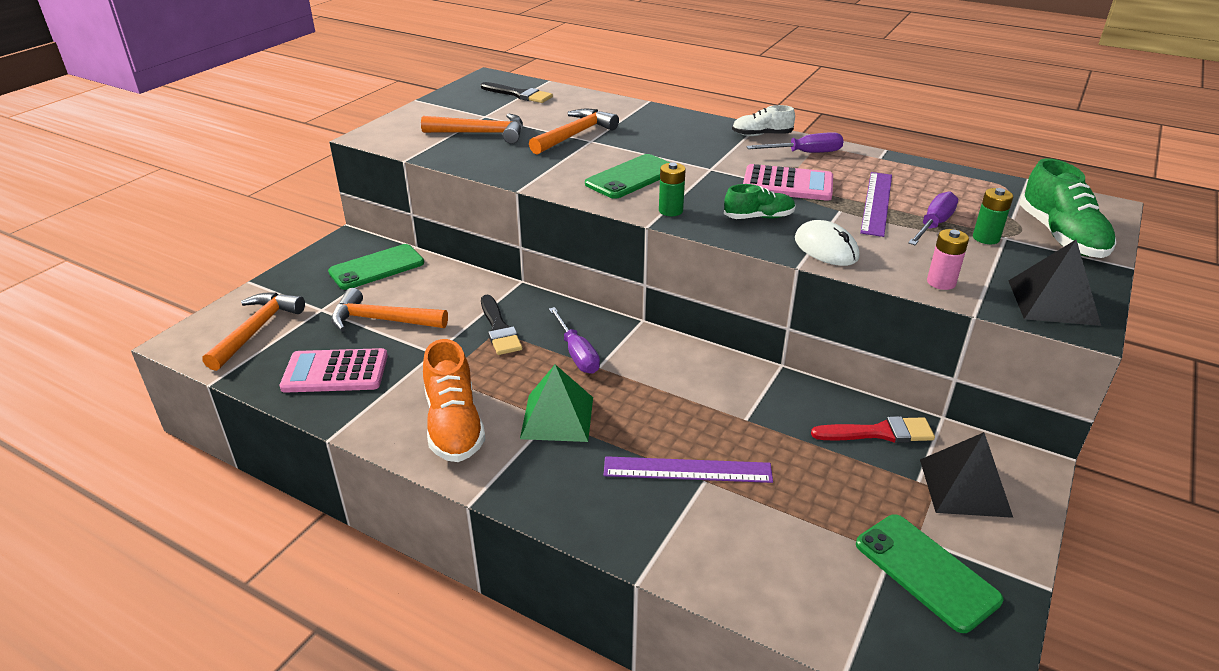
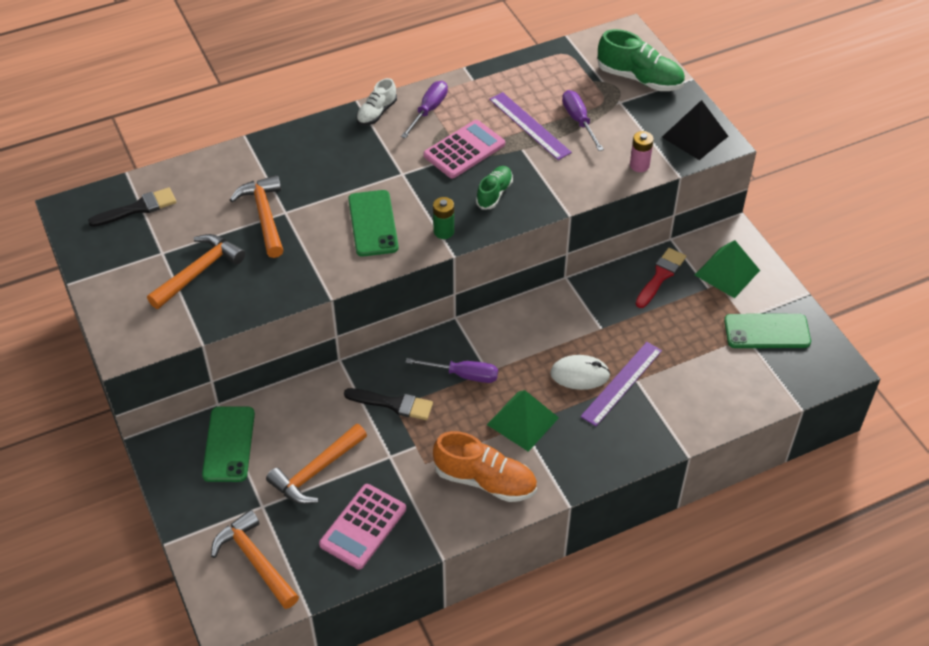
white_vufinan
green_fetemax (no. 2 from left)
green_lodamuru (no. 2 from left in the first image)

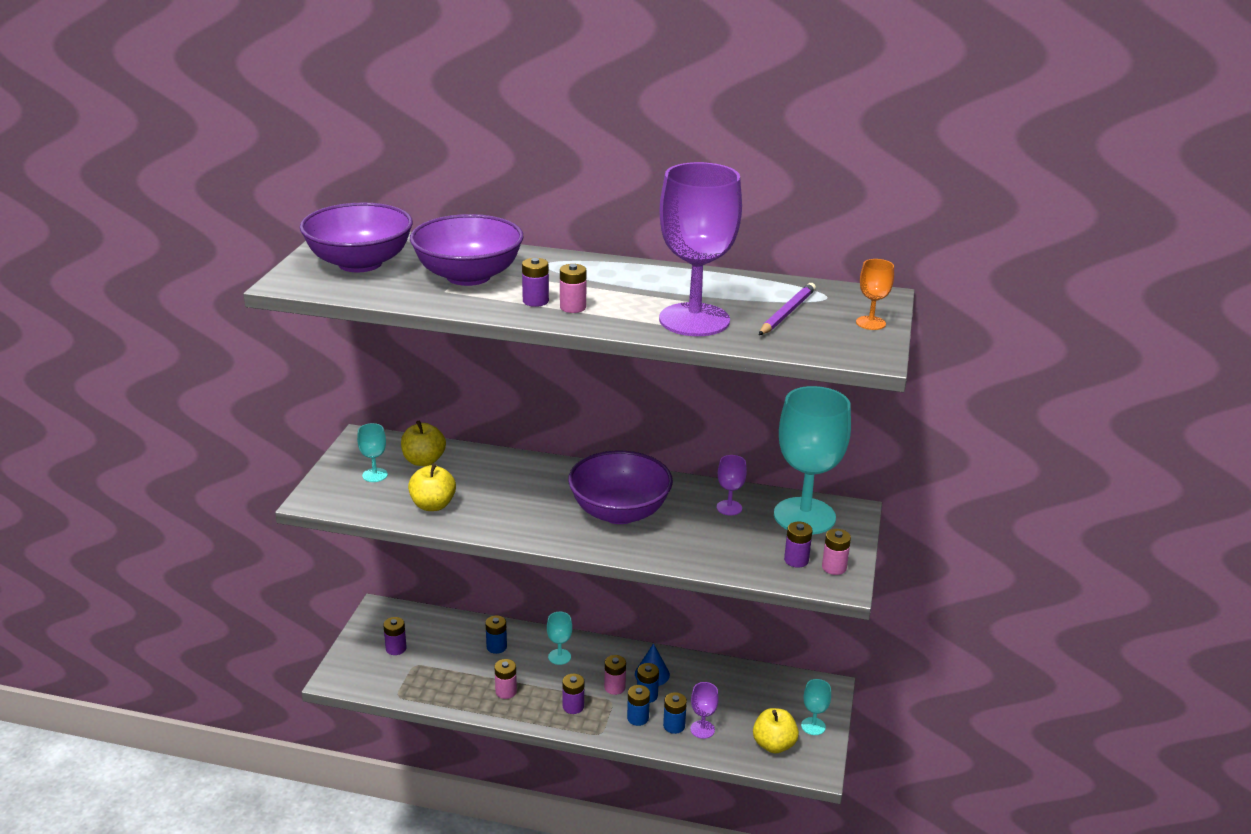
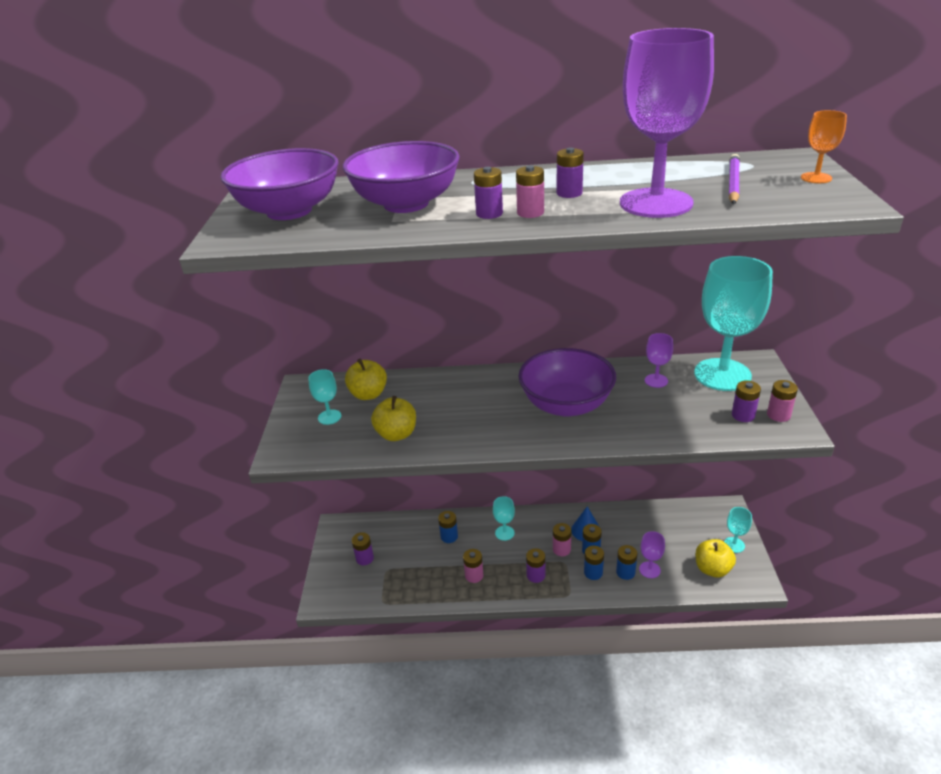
purple_lodamuru (no. 4 from left)

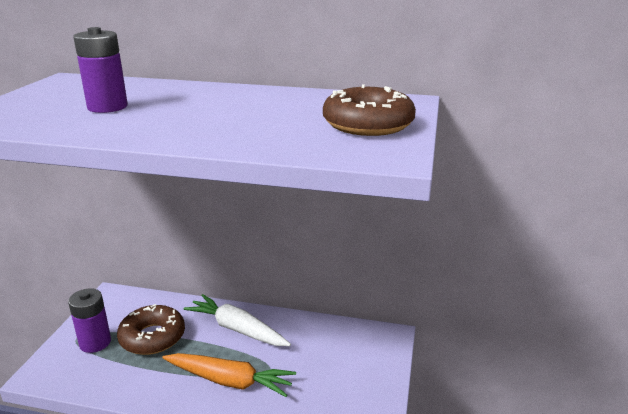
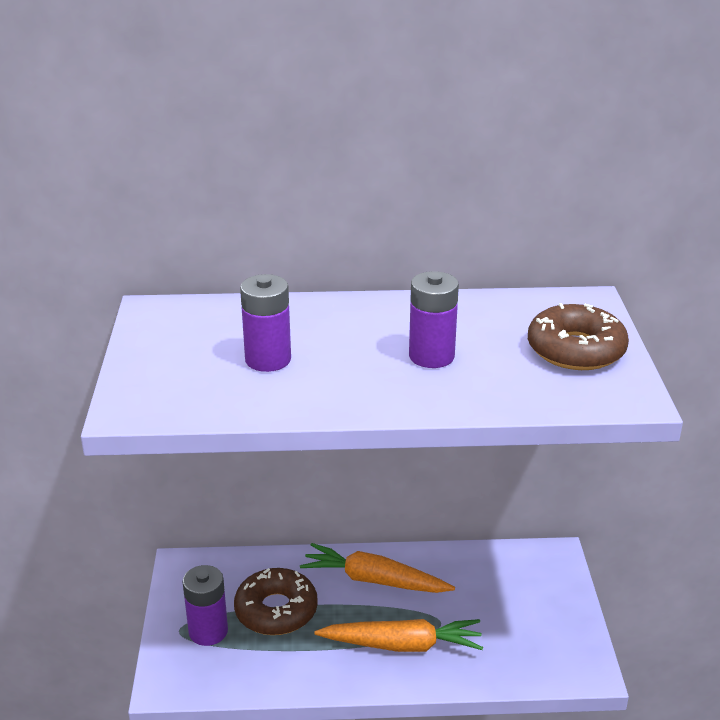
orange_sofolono (no. 1 from left)
purple_lodamuru (no. 3 from left)

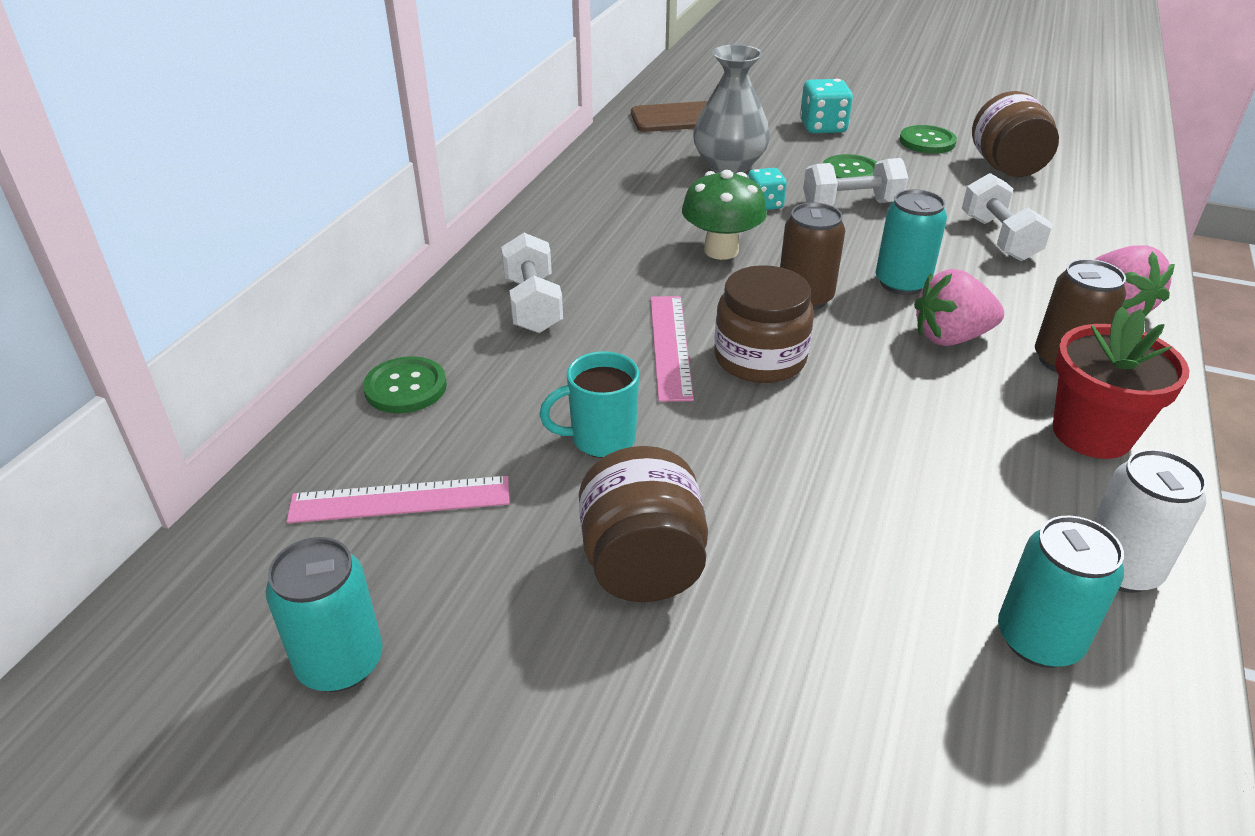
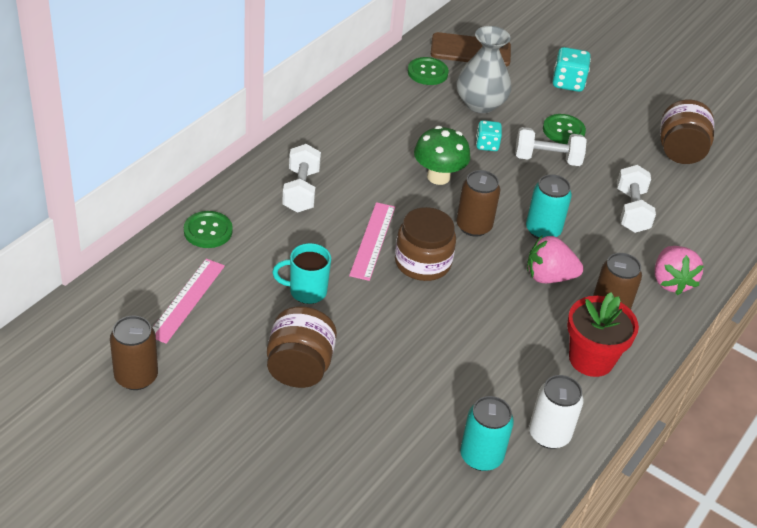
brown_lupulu (no. 1 from left)
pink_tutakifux (no. 1 from left)
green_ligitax (no. 2 from left)

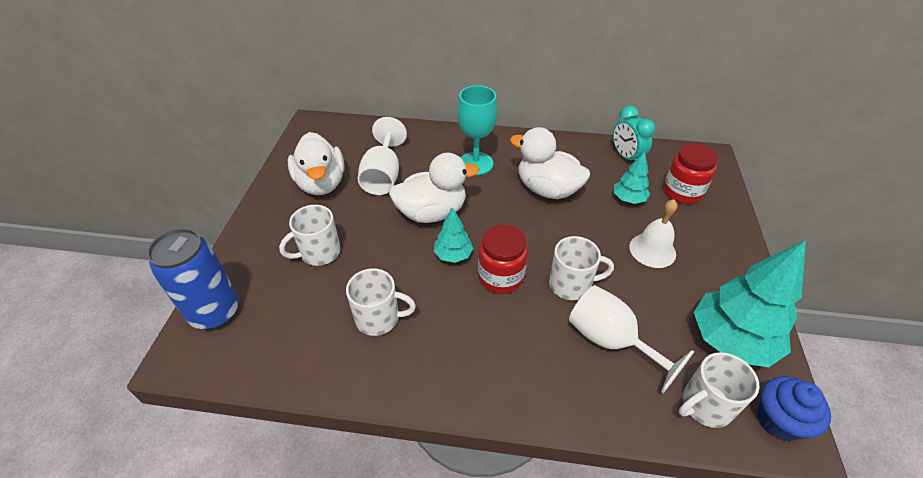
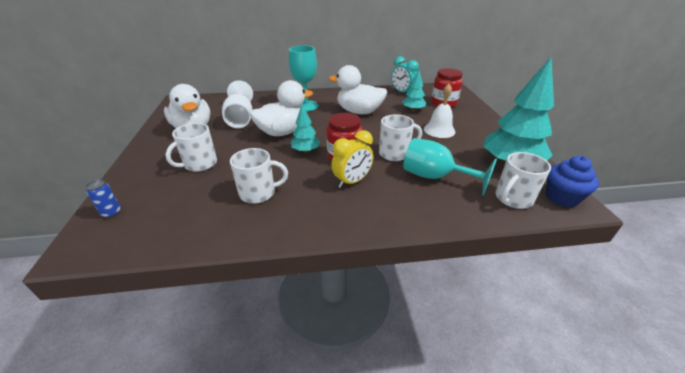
blue_lupulu
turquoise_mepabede (no. 2 from left)
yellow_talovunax

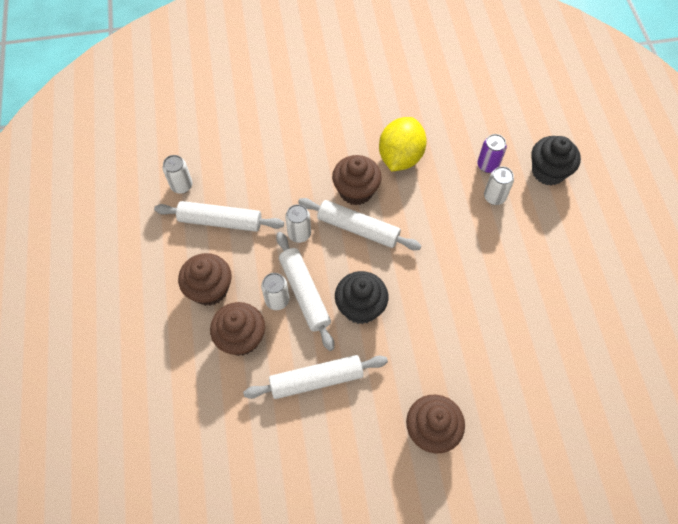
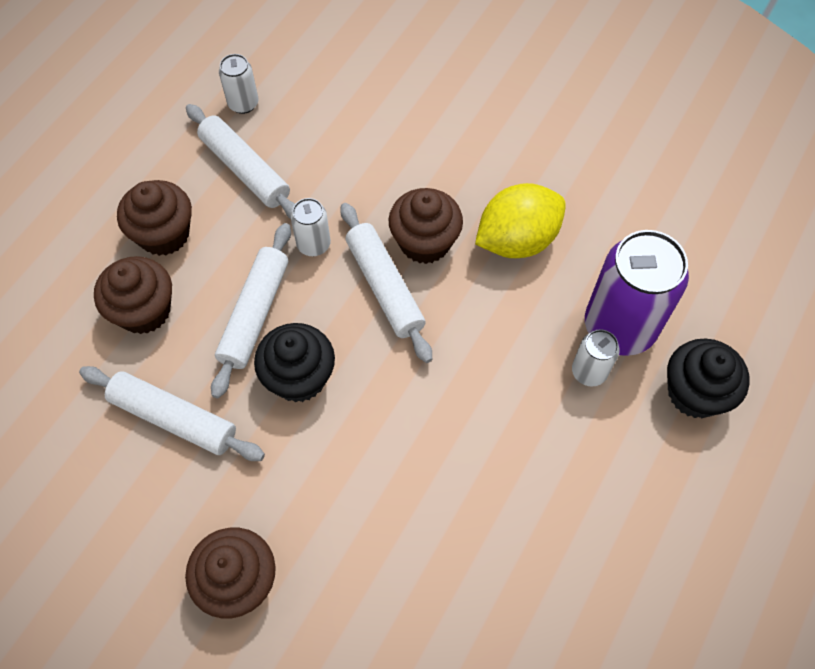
white_lupulu (no. 2 from left in the first image)
purple_lupulu

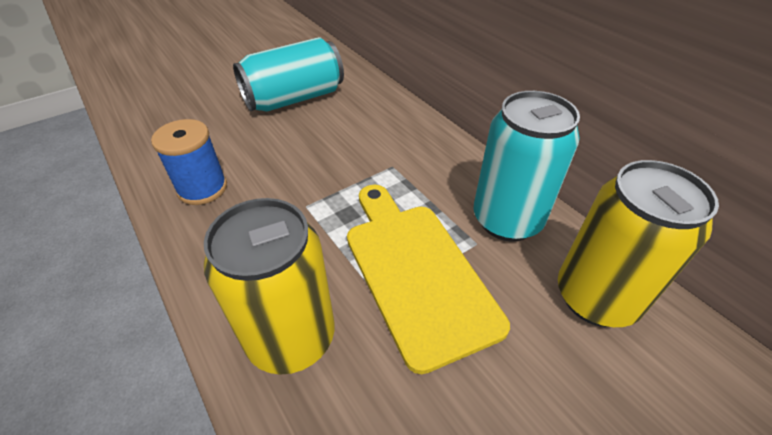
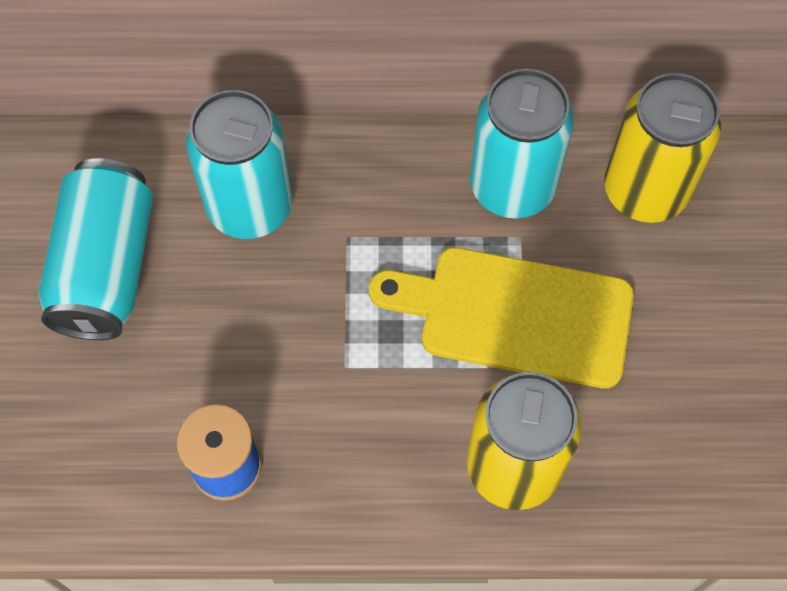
turquoise_lupulu (no. 2 from left)

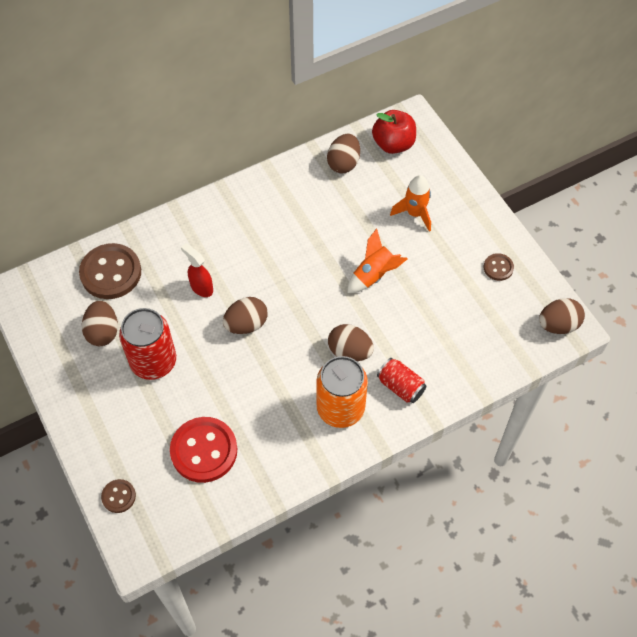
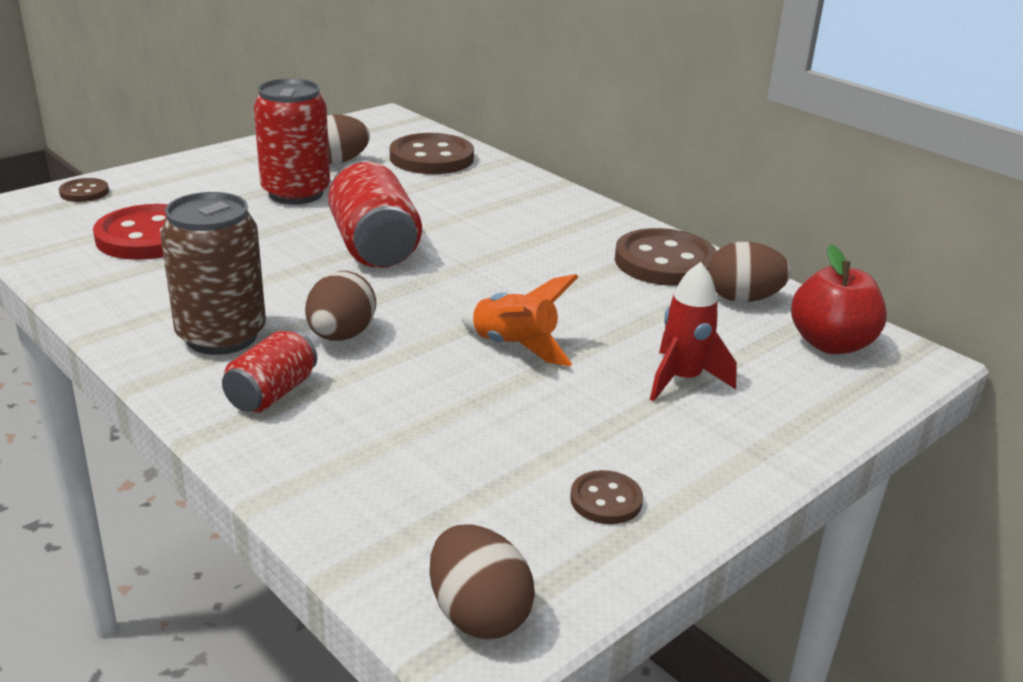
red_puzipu
red_lupulu (no. 3 from left)
brown_lupulu
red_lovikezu
brown_ligitax (no. 4 from left)

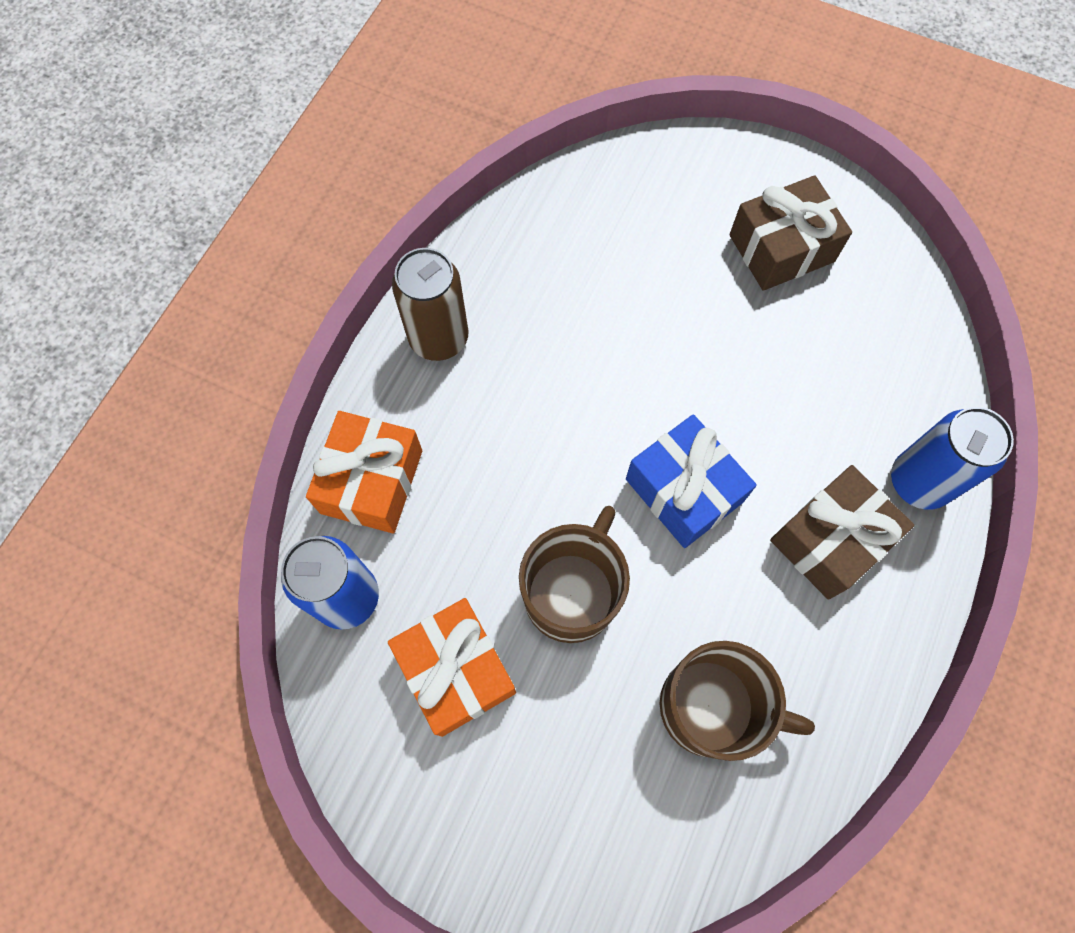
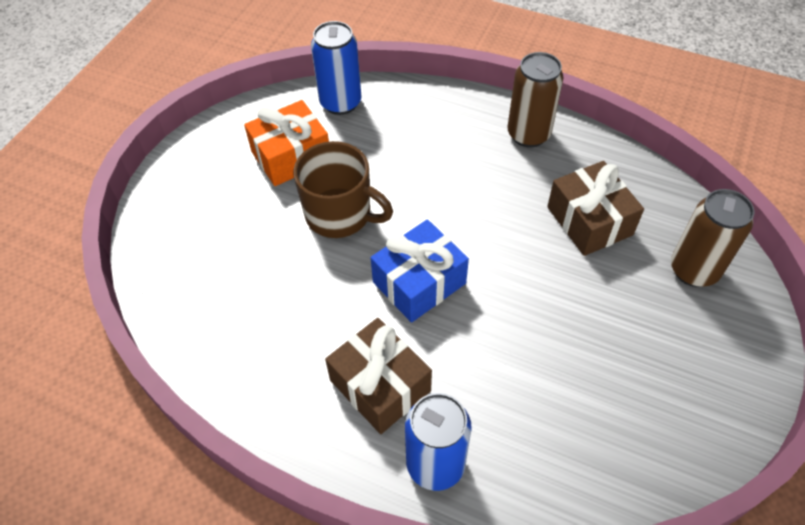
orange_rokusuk (no. 1 from left in the first image)
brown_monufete (no. 2 from left in the first image)
brown_rokusuk (no. 2 from left)
brown_lupulu (no. 2 from left)

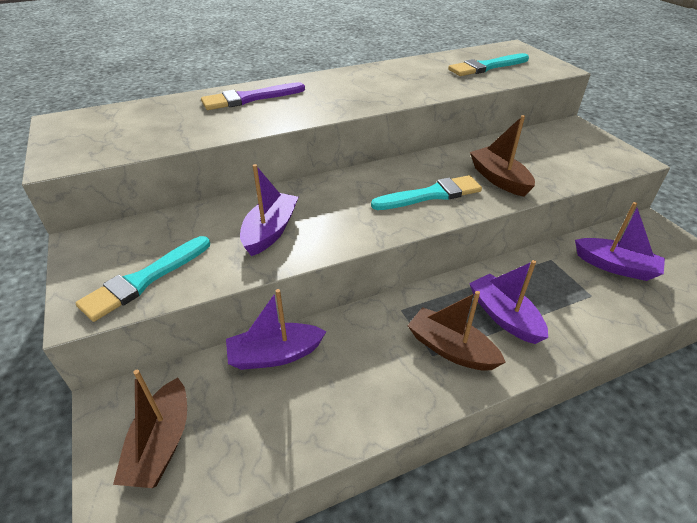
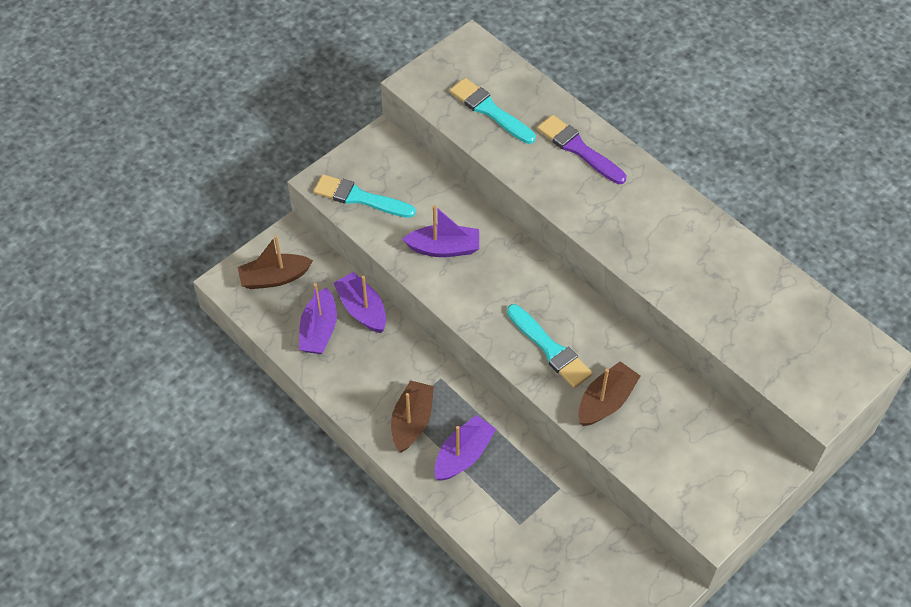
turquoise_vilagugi (no. 2 from left)
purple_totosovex (no. 1 from left)

